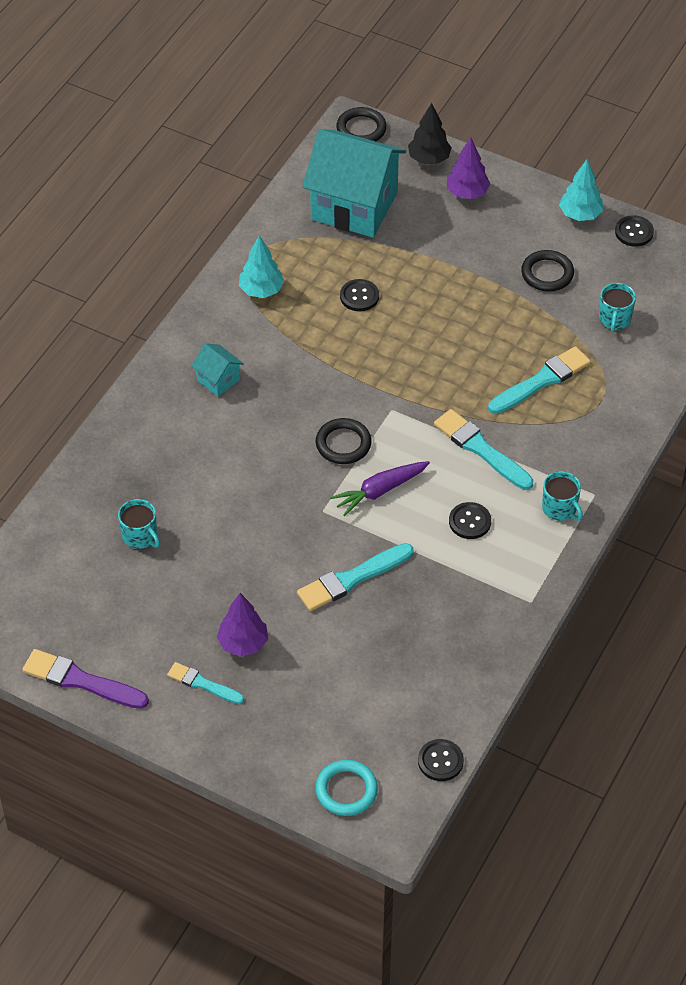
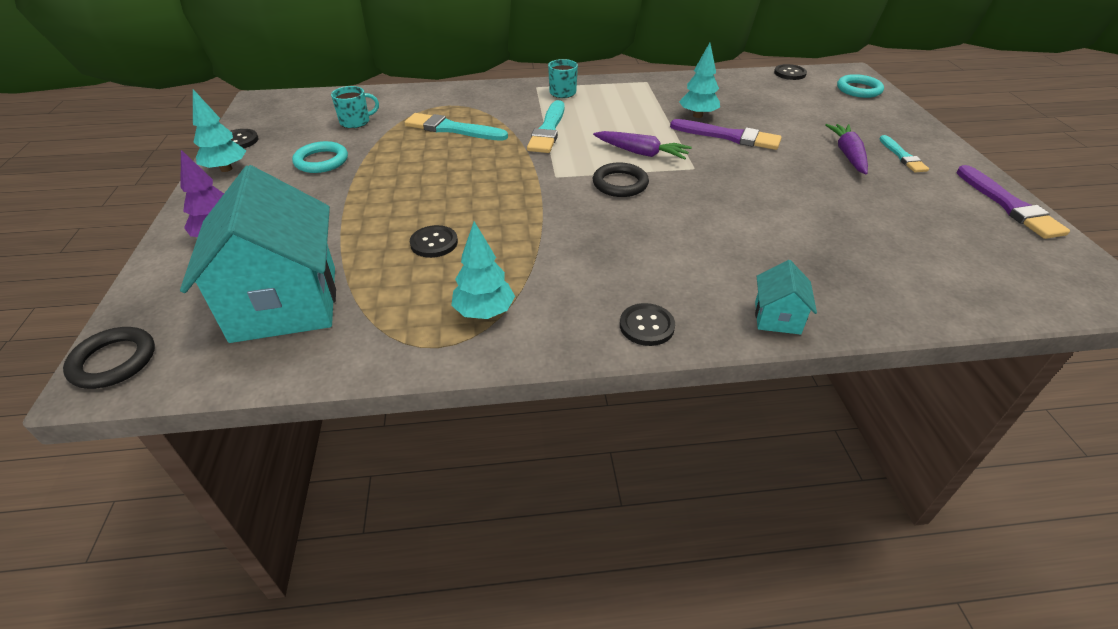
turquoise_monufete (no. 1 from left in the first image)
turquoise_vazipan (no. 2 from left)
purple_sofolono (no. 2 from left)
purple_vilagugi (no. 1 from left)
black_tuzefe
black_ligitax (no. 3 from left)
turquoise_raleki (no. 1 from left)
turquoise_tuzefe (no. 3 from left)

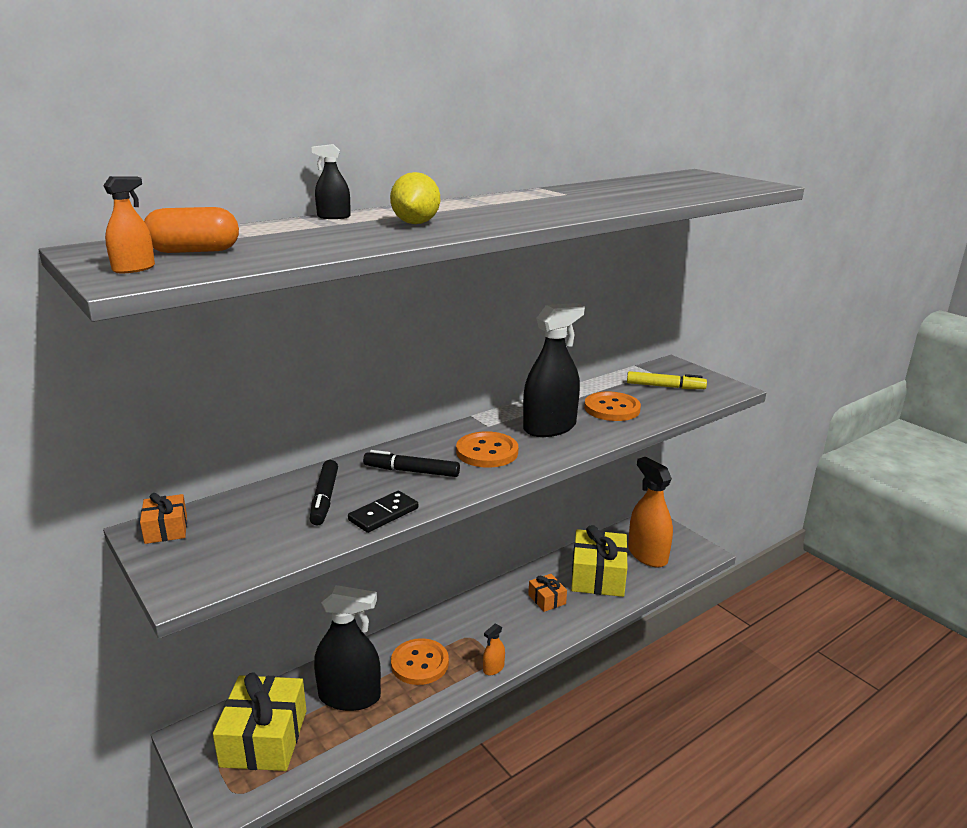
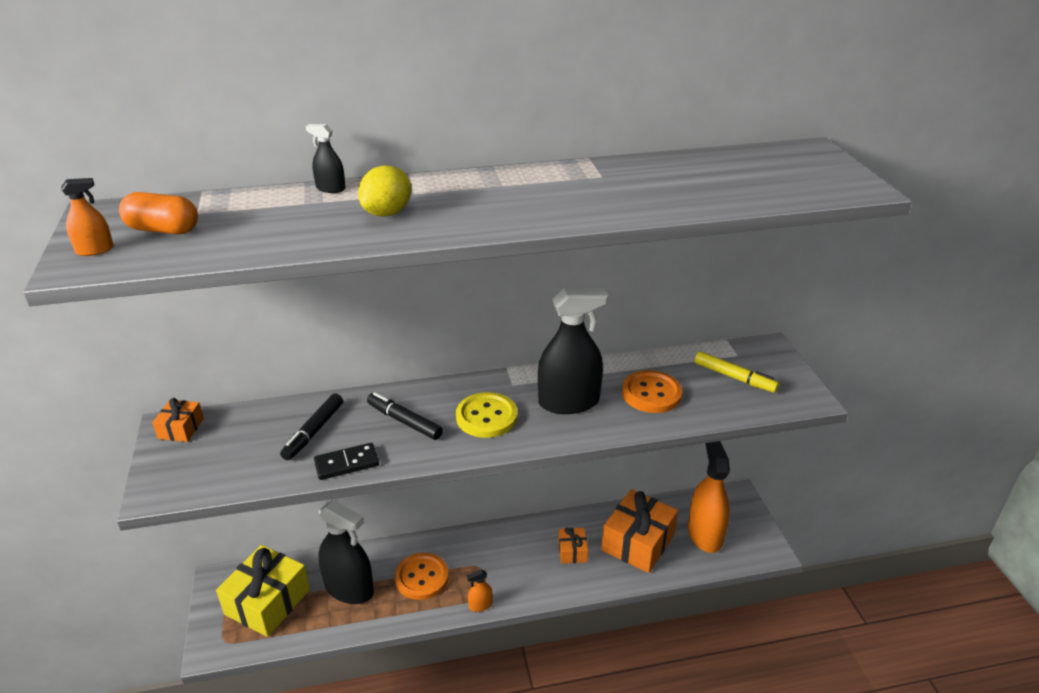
yellow_ligitax
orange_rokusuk (no. 3 from left)

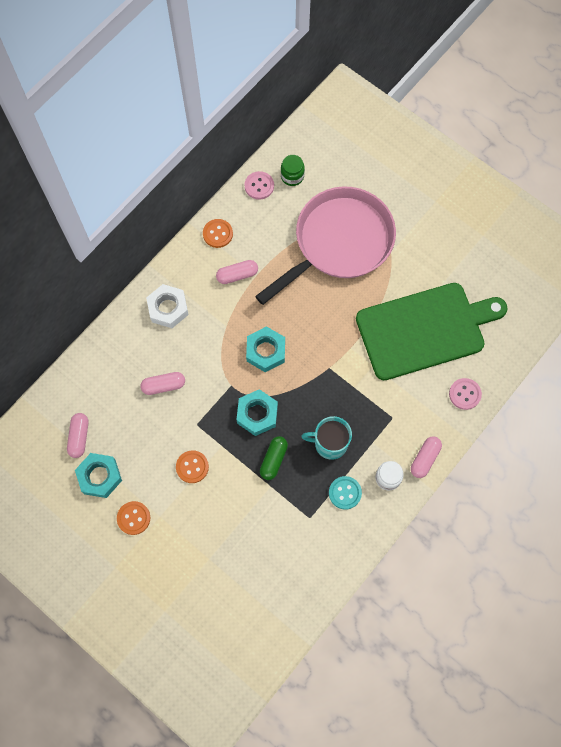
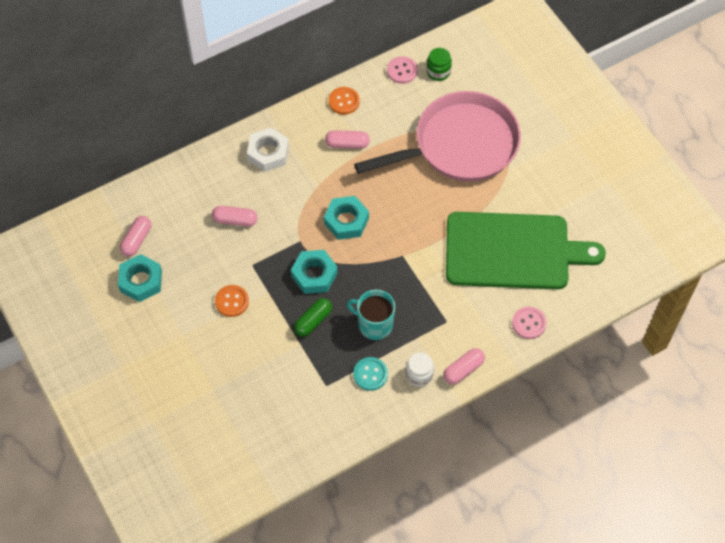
orange_ligitax (no. 1 from left in the first image)

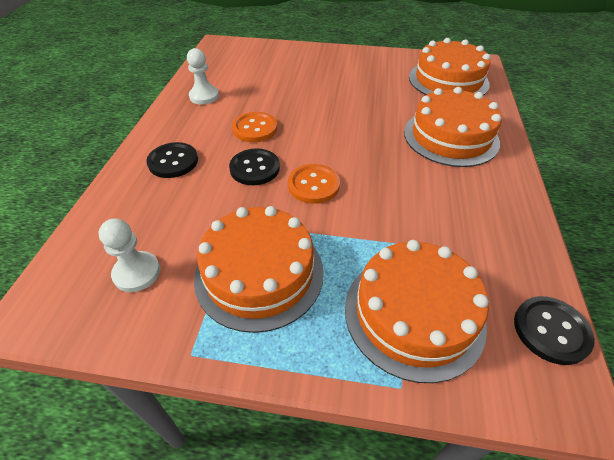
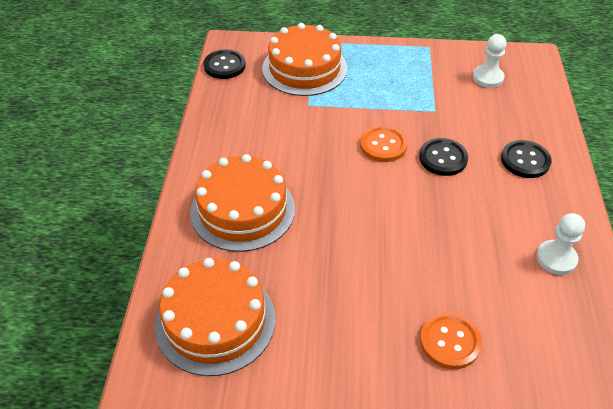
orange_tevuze (no. 1 from left in the first image)
orange_ligitax (no. 2 from left)

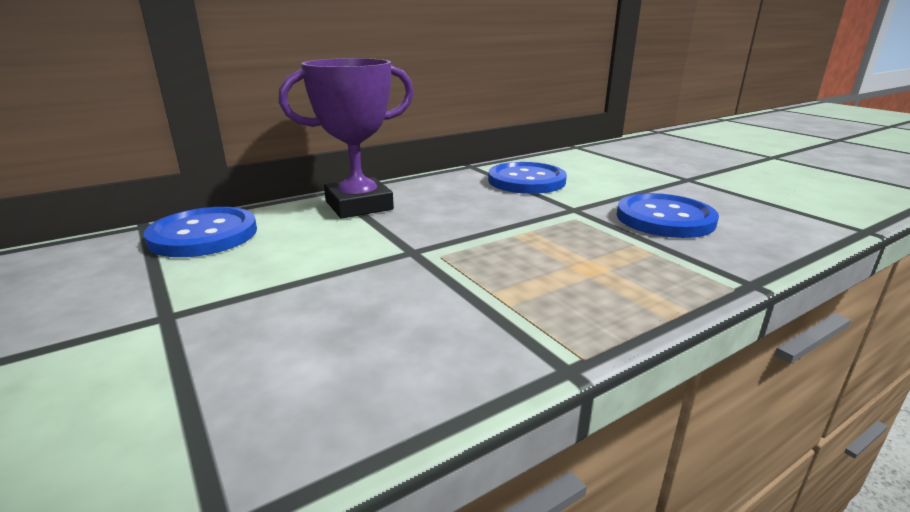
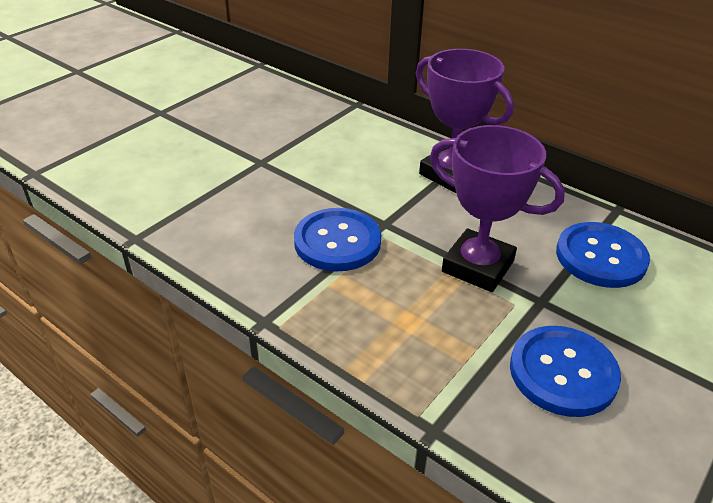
blue_ligitax (no. 1 from left)
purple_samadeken (no. 2 from left)

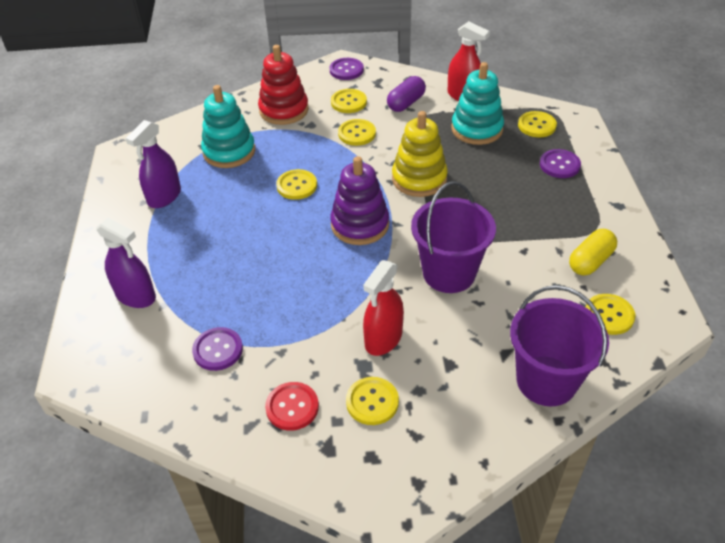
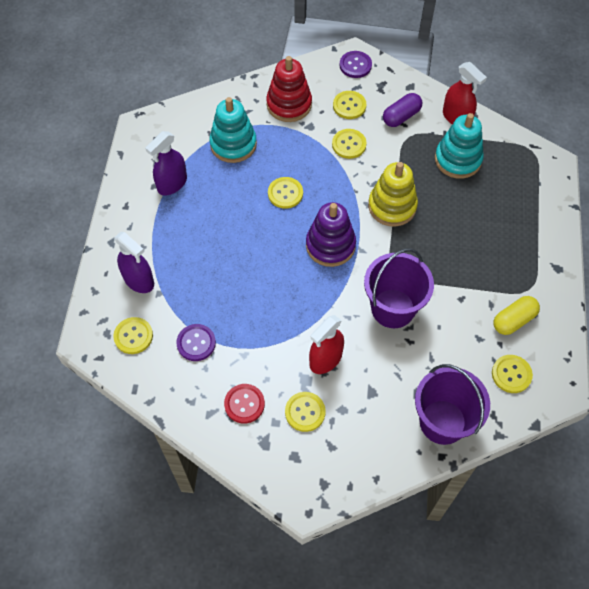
yellow_ligitax (no. 1 from left)
purple_ligitax (no. 3 from left in the first image)

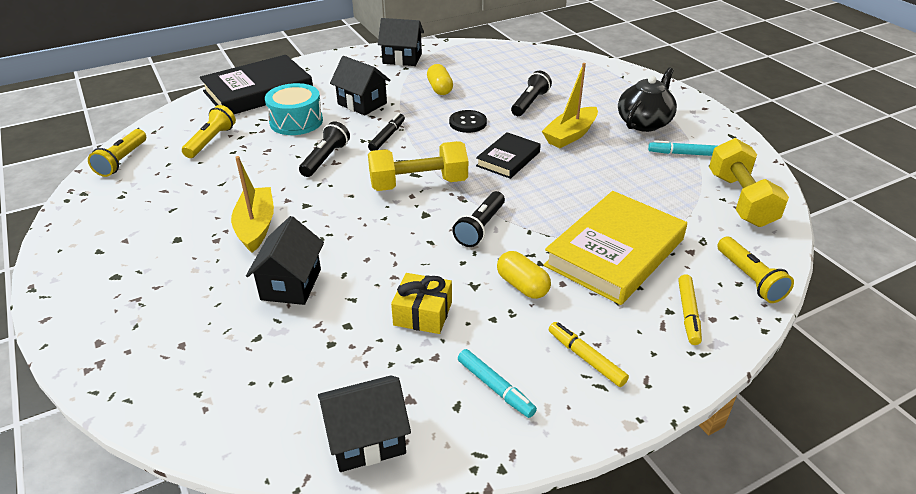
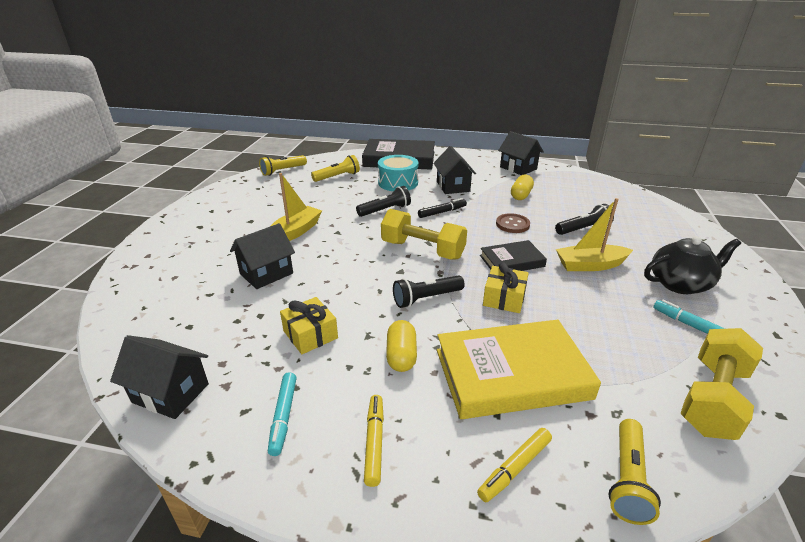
brown_ligitax
yellow_rokusuk (no. 2 from left)

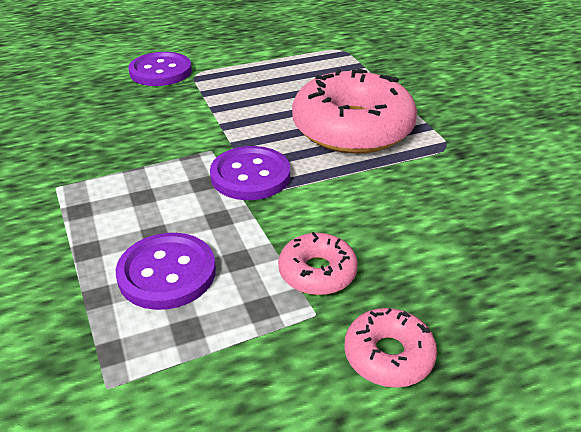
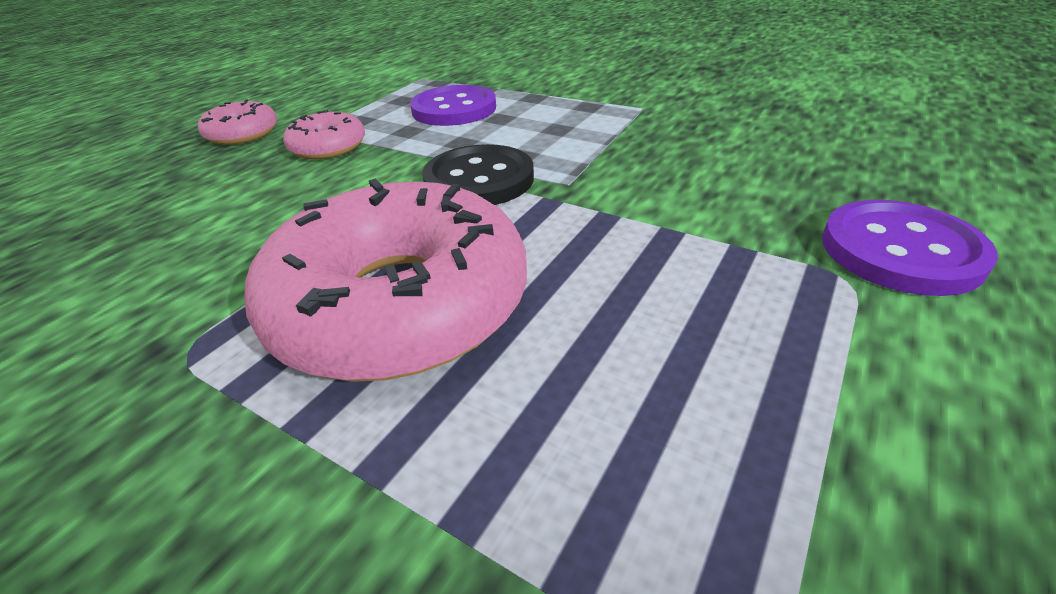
black_ligitax

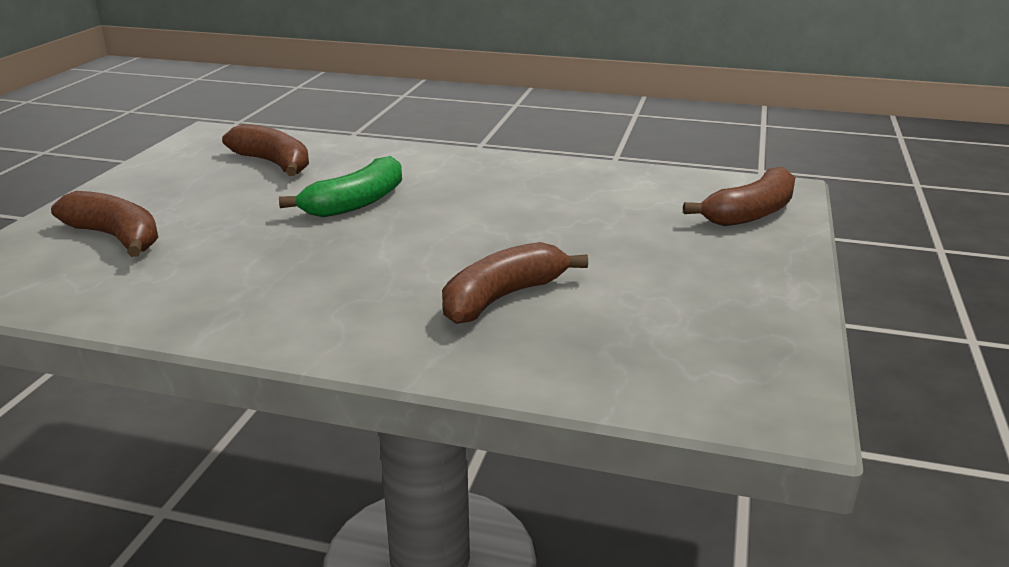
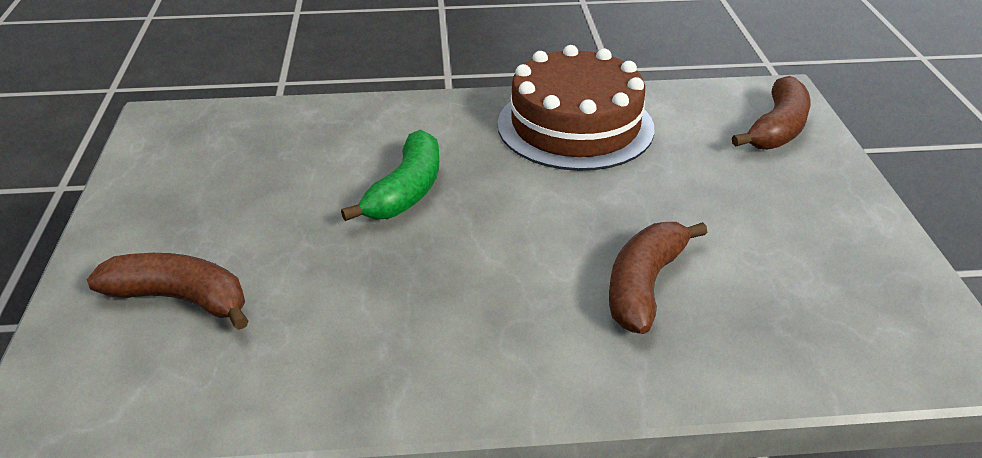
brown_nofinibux (no. 2 from left in the first image)
brown_tevuze

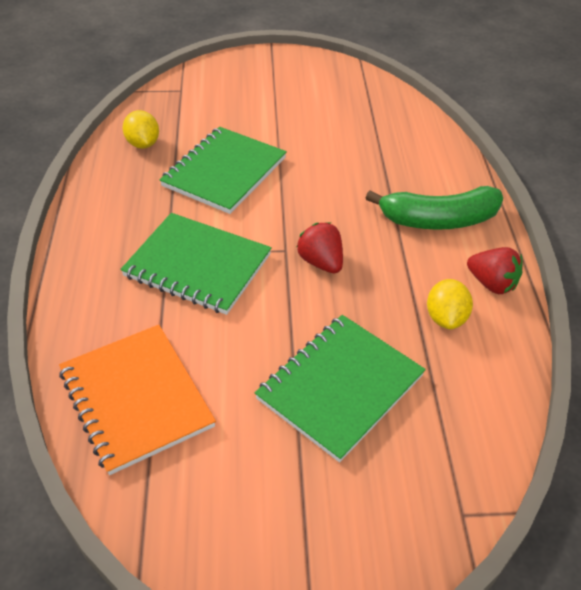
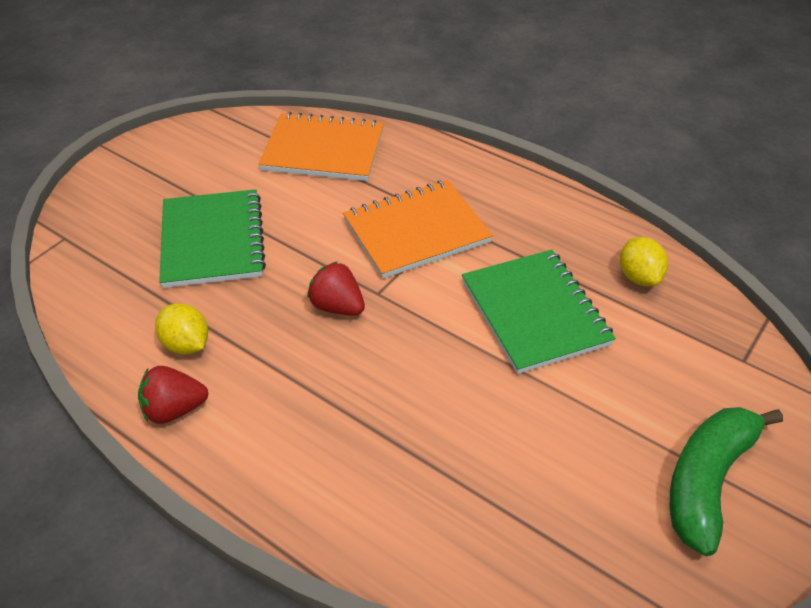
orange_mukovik (no. 2 from left)
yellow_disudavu (no. 2 from left)
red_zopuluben (no. 2 from left)
green_nofinibux

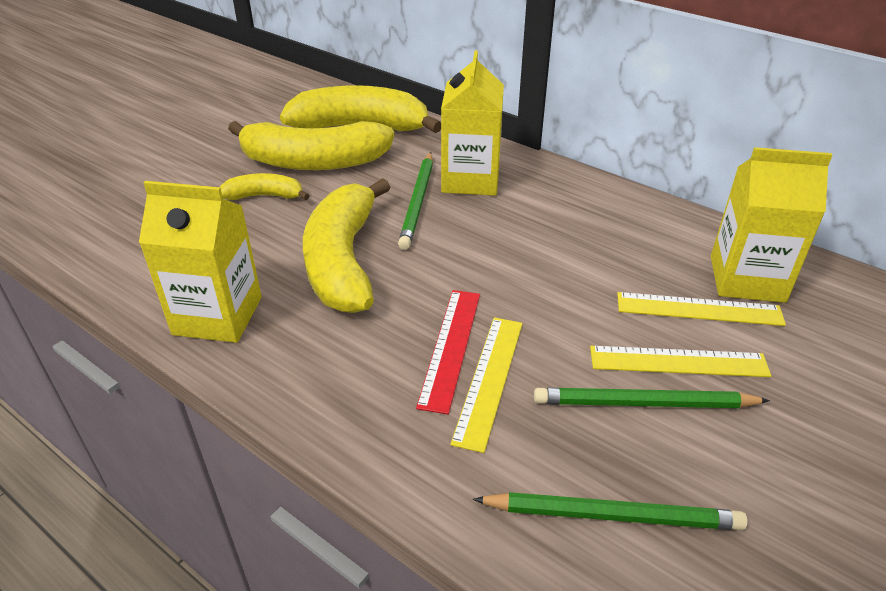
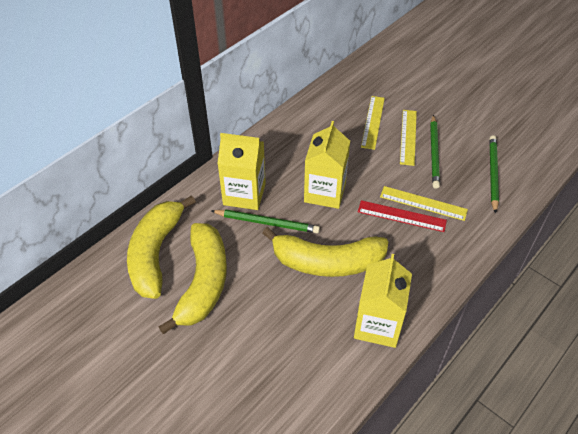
yellow_nofinibux (no. 1 from left in the first image)
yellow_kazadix (no. 2 from left)

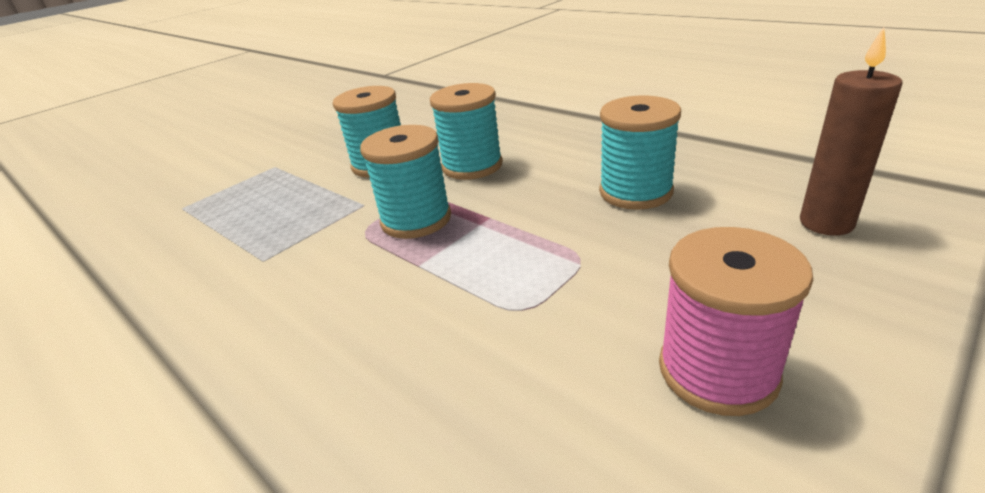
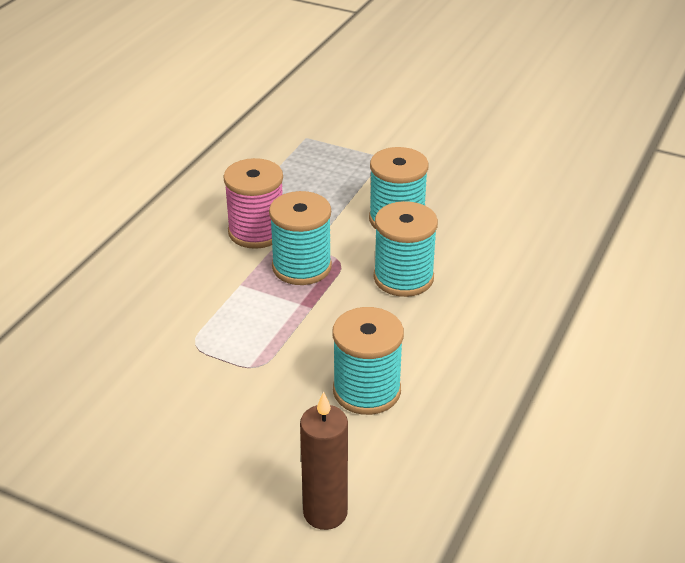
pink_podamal

